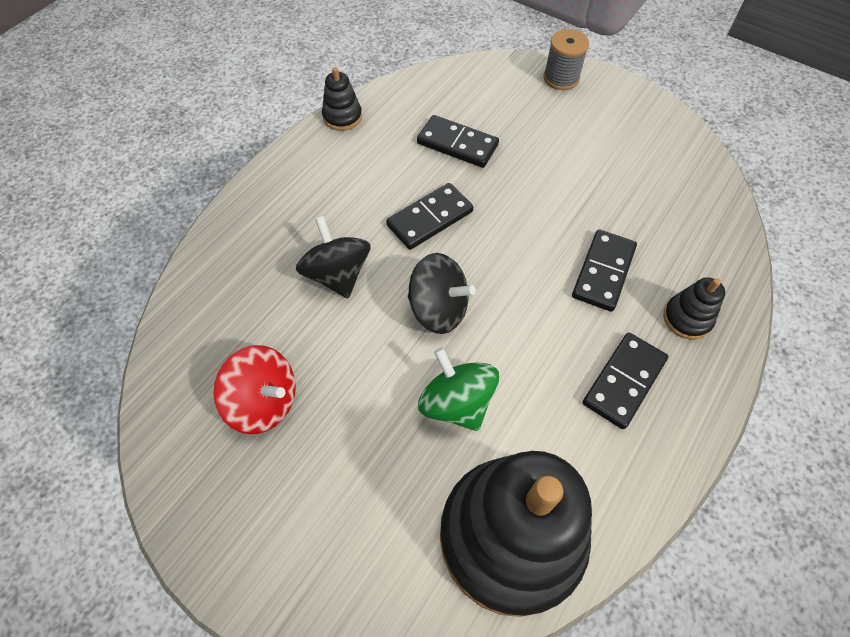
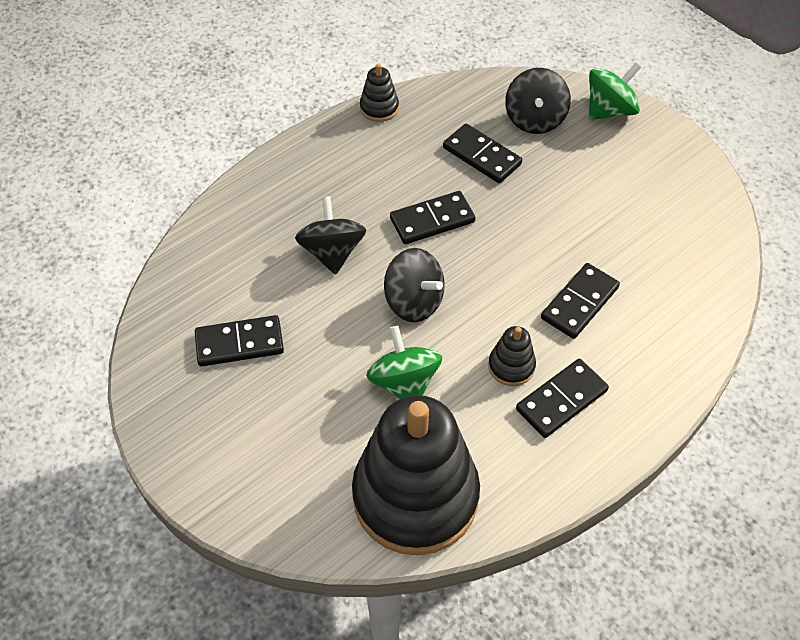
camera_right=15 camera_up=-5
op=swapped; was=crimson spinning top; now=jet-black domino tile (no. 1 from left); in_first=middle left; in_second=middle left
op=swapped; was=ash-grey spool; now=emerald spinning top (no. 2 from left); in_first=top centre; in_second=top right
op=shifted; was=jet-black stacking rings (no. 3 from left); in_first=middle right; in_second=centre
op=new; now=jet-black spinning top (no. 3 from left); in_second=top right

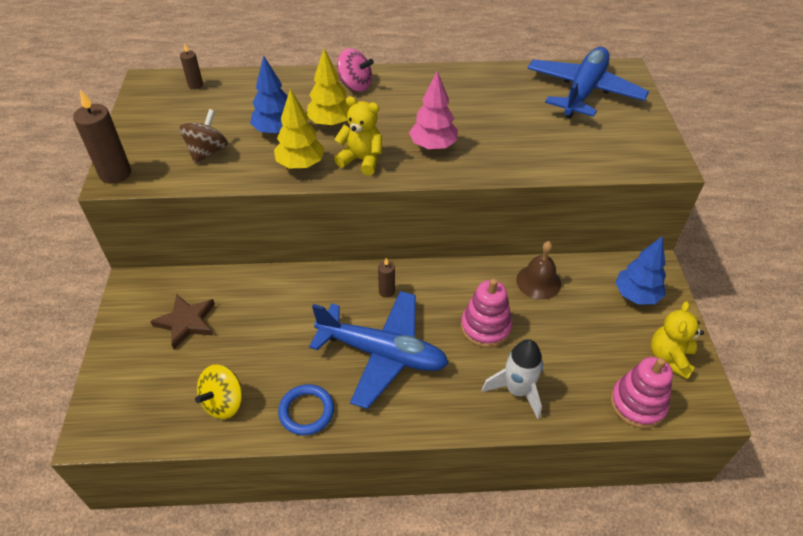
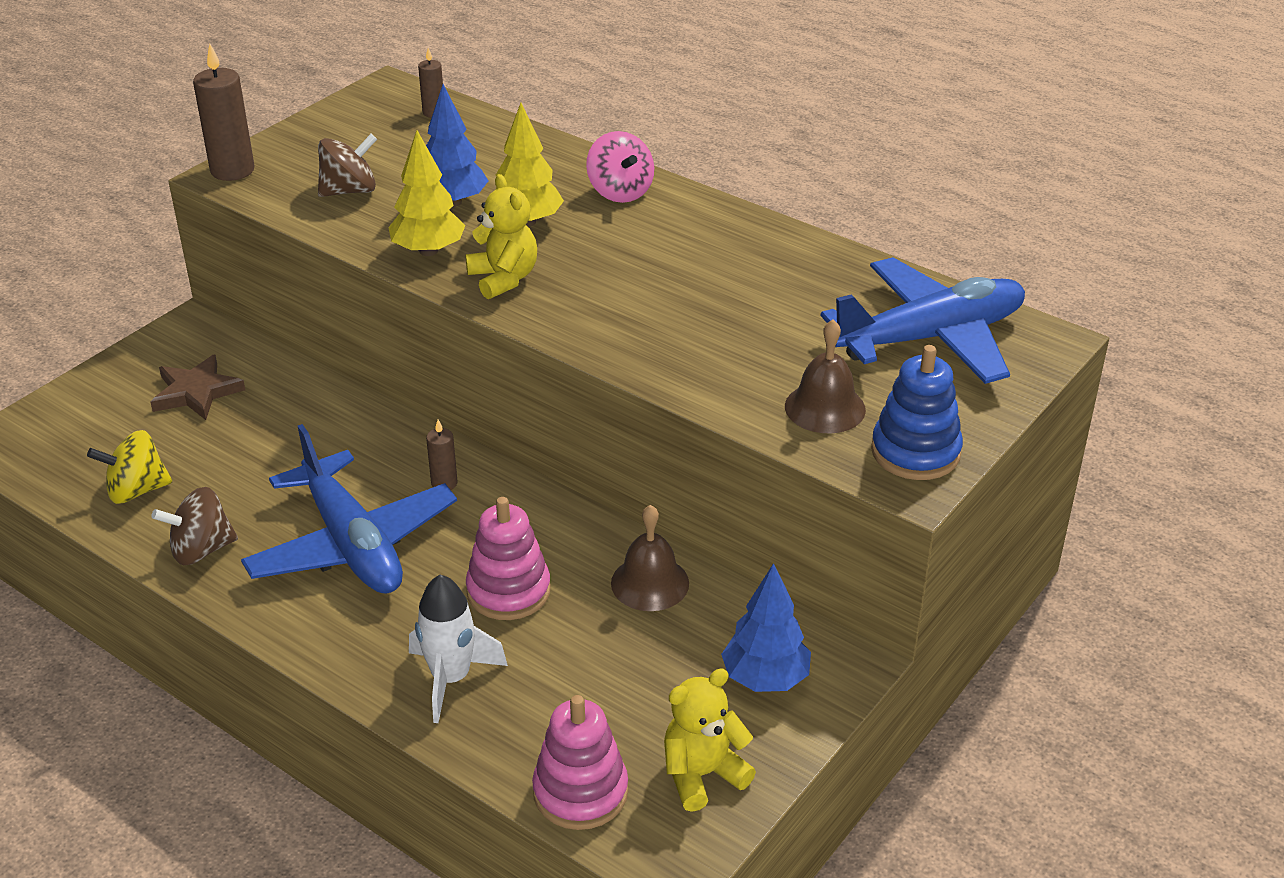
camera_right=40 camera_up=-10
op=swapped; was=blue ring; now=russet spinning top (no. 1 from left); in_first=bottom centre; in_second=middle left
op=gone; was=rose-pink tree; in_first=top centre
op=new; now=russet bell (no. 2 from left); in_second=centre
op=new; now=blue stacking rings; in_second=middle right

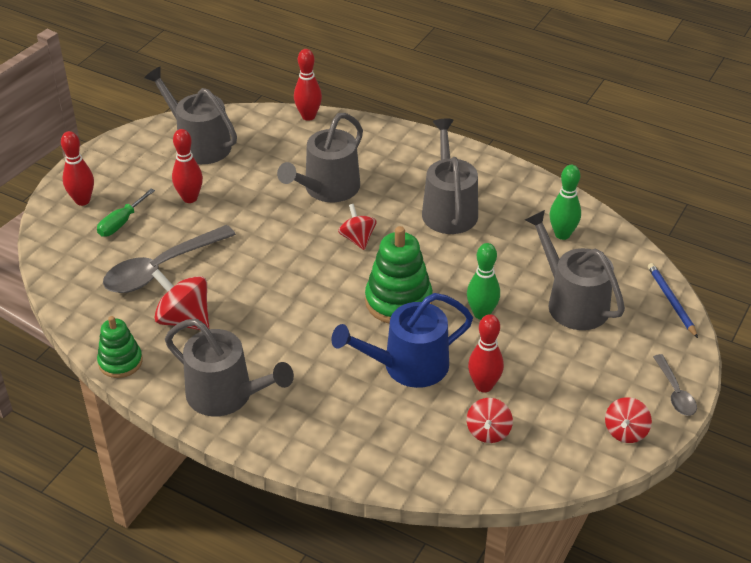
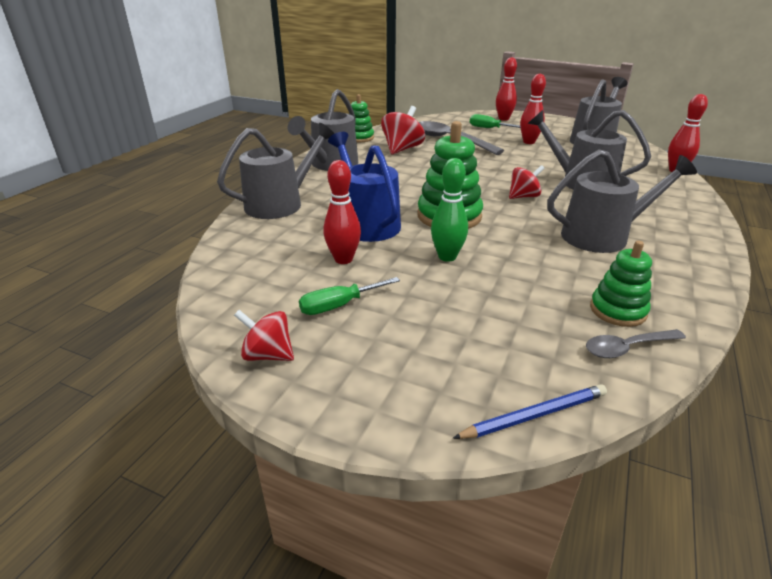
camera_right=85 camera_up=-10
op=gone; was=crimson spinning top (no. 3 from left); in_first=bottom centre
op=shifted; was=ash-grey watering can (no. 5 from left in the first image); now=ash-grey watering can (no. 1 from left); in_first=middle right; in_second=top centre
op=swapped; was=emerald bowling pin (no. 2 from left); now=emerald stacking rings (no. 3 from left); in_first=middle right; in_second=middle right
op=shifted; was=ash-grey teaspoon (no. 2 from left); in_first=bottom right; in_second=middle right
op=new; now=emerald screwdriver (no. 1 from left); in_second=centre

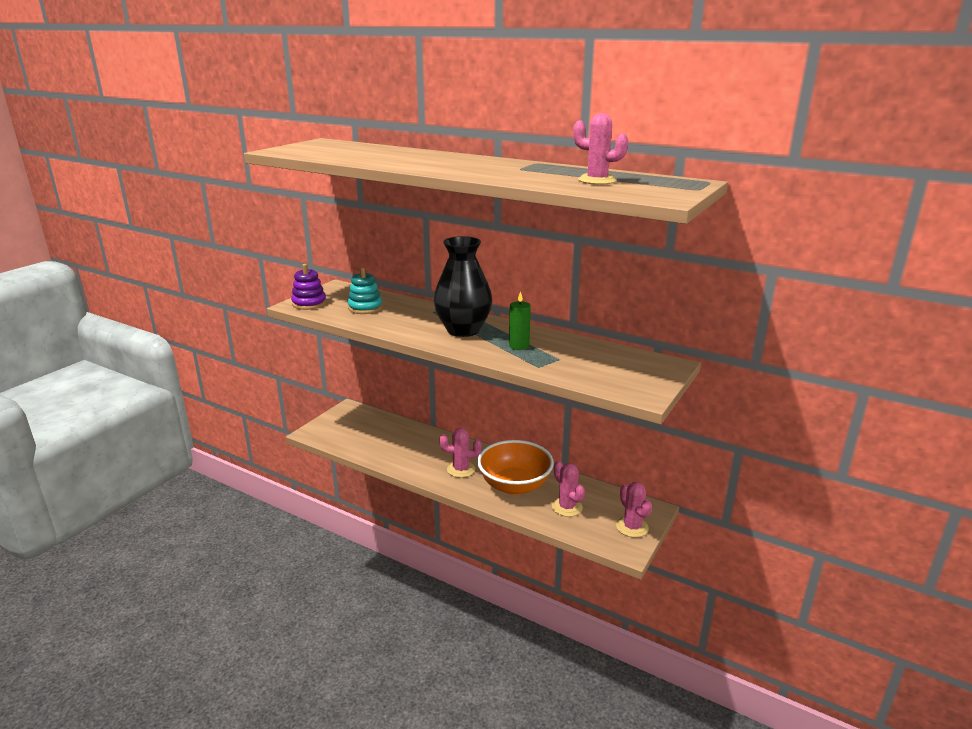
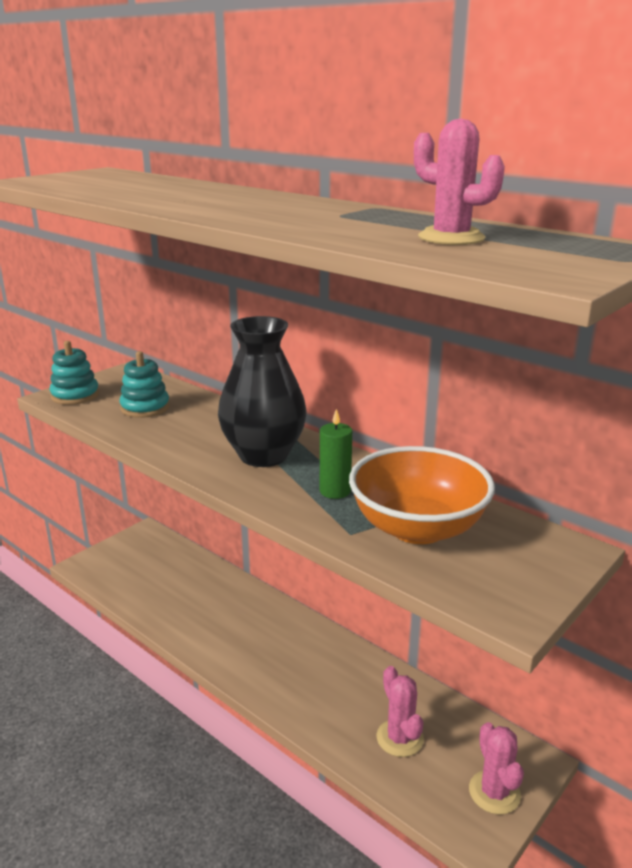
camera_right=10 camera_up=0
op=repainted; was=violet stacking rings; now=turquoise stacking rings (no. 1 from left); in_first=middle left; in_second=middle left
op=gone; was=rose-pink prickly plant (no. 1 from left); in_first=centre
op=shifted; was=bright orange serving bowl; in_first=centre; in_second=middle right

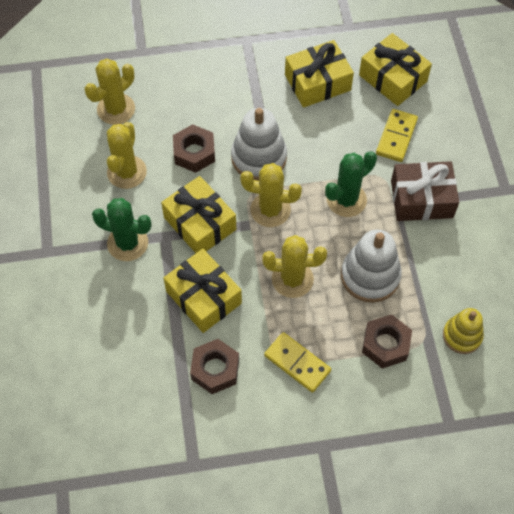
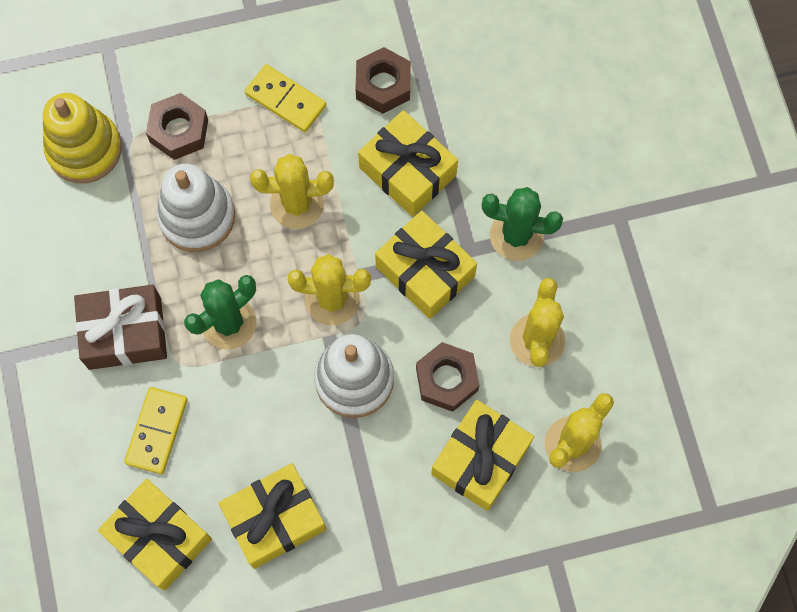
camera_right=175 camera_up=10
op=scaled; was=golden stacking rings; in_first=middle right; in_second=top left; ratio=1.55
op=new; now=golden gift (no. 5 from left); in_second=bottom centre

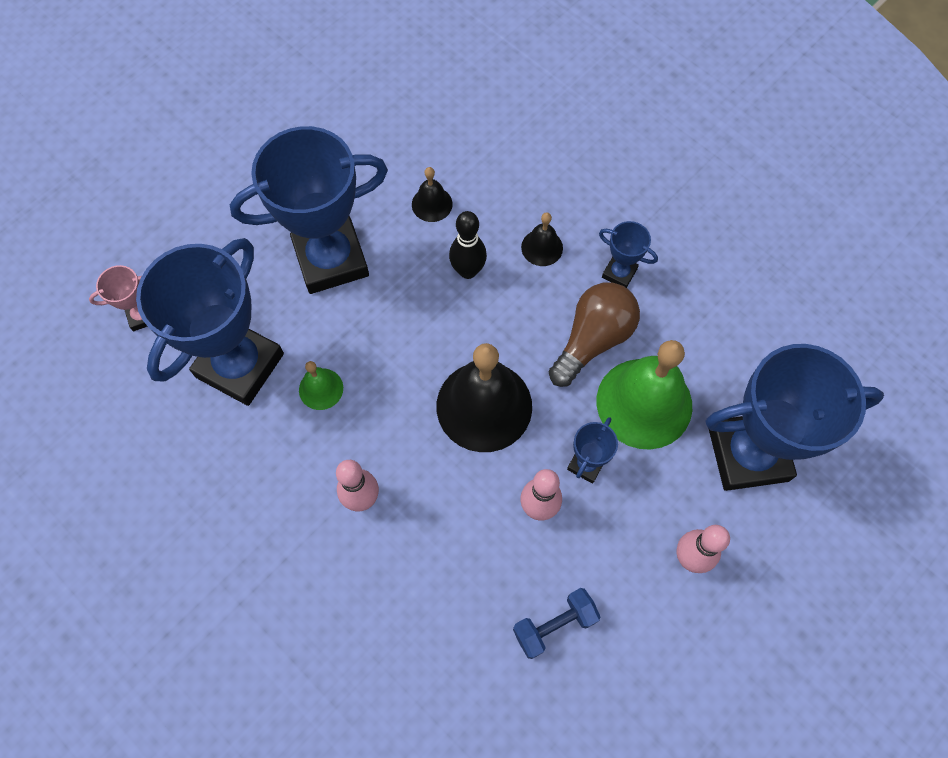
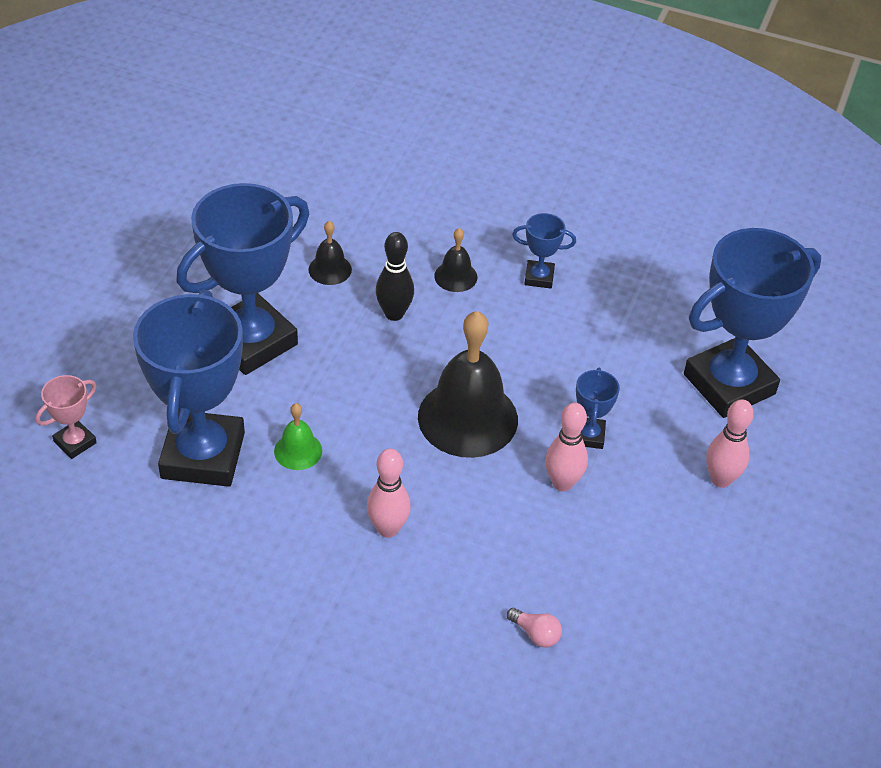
camera_right=-25 camera_up=-20
op=gone; was=blue hand weight; in_first=bottom centre
op=gone; was=russet light bulb; in_first=centre
op=gone; was=emerald bell (no. 2 from left); in_first=middle right
op=new; now=rose-pink light bulb; in_second=bottom centre

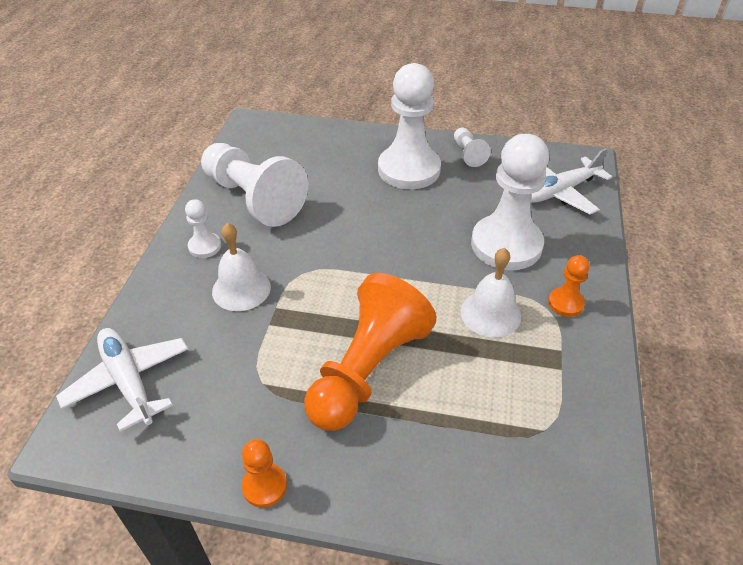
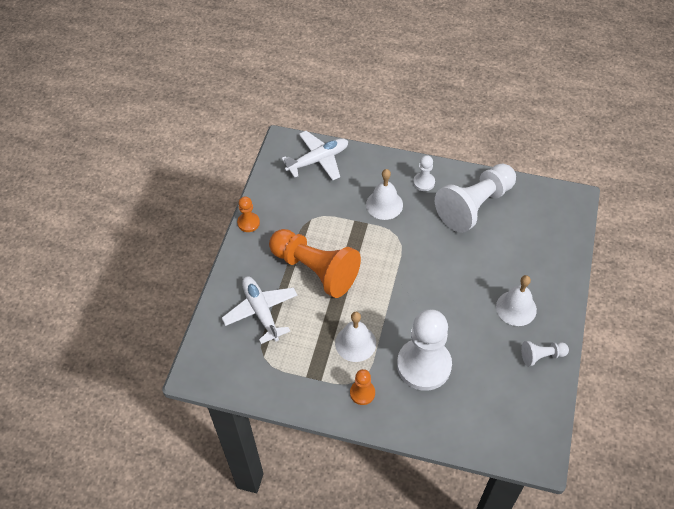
camera_right=95 camera_up=10
op=swapped; was=white game pawn (no. 3 from left); now=white bell (no. 3 from left); in_first=top centre; in_second=middle right
op=shifted; was=white toy plane (no. 2 from left in the first image); now=white toy plane (no. 1 from left); in_first=top right; in_second=centre

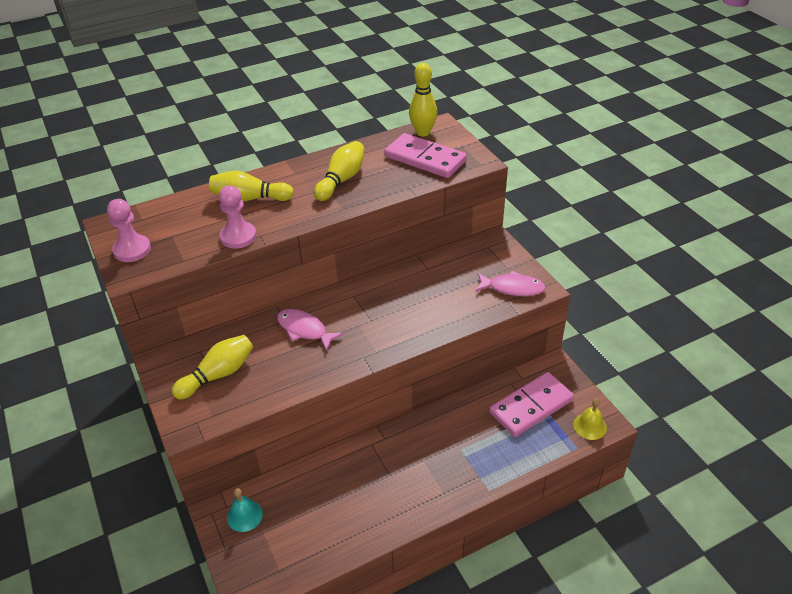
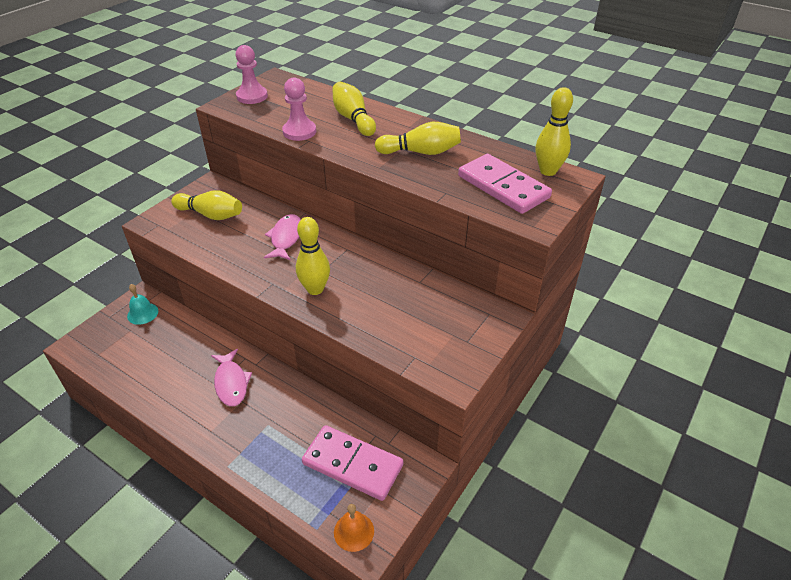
camera_right=60 camera_up=0
op=rotated; was=rose-pink domino tile (no. 1 from left in the first image); in_first=top centre; in_second=top centre; clockwise=-45
op=shifted; was=rose-pink fish figure (no. 2 from left in the first image); now=rose-pink fish figure (no. 1 from left); in_first=centre; in_second=middle left
op=repainted; was=golden bell; now=bright orange bell; in_first=bottom right; in_second=bottom centre
op=new; now=golden bowling pin (no. 2 from left); in_second=centre

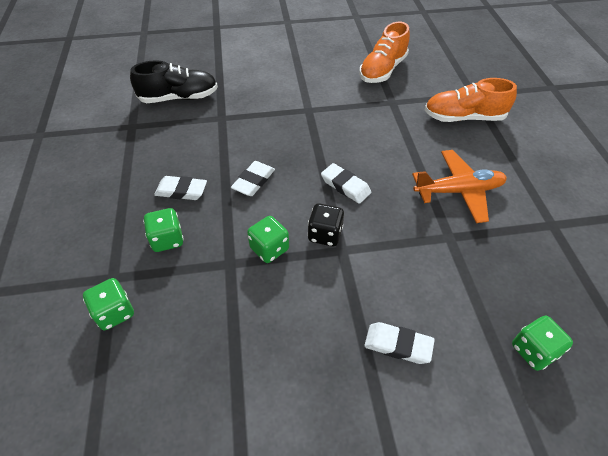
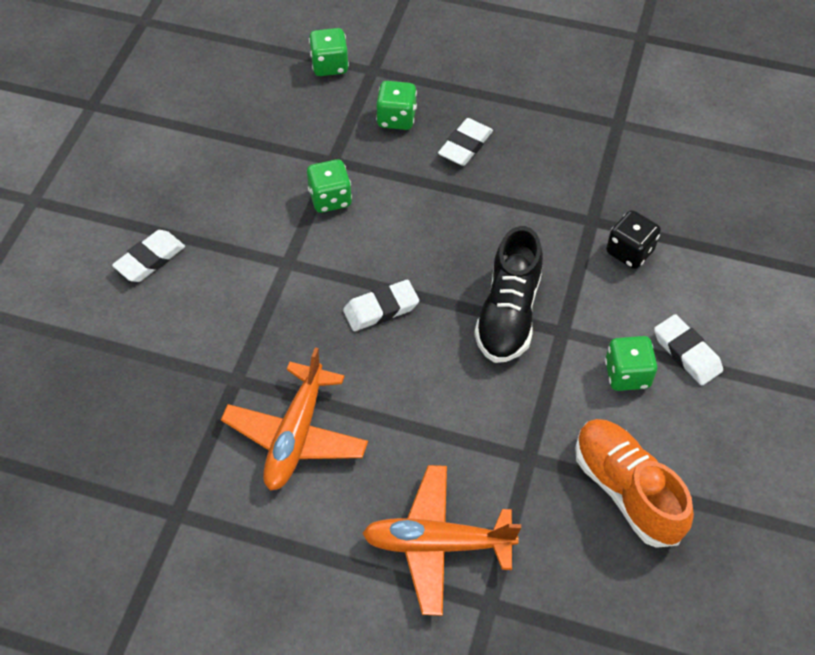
camera_right=115 camera_up=5
op=shifted; was=jet-black sneaker; in_first=top left; in_second=centre
op=shifted; was=white gum eraser (no. 2 from left in the first image); now=white gum eraser (no. 4 from left); in_first=centre; in_second=middle right
op=shifted; was=jet-black dice; in_first=centre; in_second=middle right
op=swapped; was=bright orange sneaker (no. 2 from left); now=bright orange toy plane (no. 2 from left); in_first=top right; in_second=bottom centre
op=shifted; was=emerald dice (no. 4 from left); in_first=bottom right; in_second=middle right

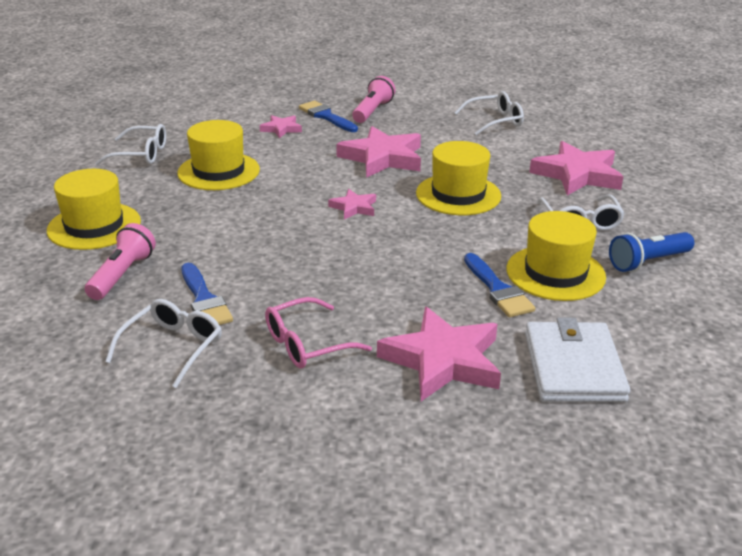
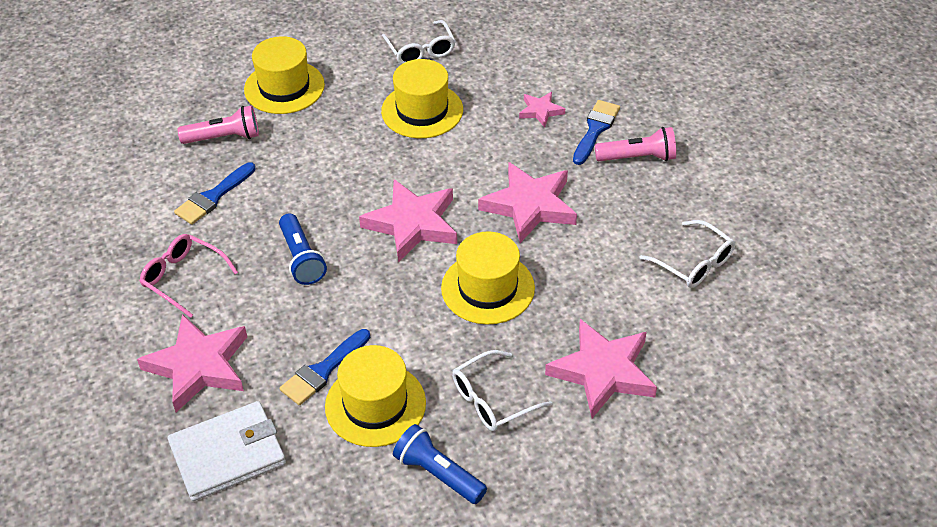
camera_right=65 camera_up=15
op=gone; was=white spectacles (no. 2 from left); in_first=middle left
op=scaled; was=rose-pink star shape (no. 2 from left); in_first=centre; in_second=centre; ratio=1.98
op=new; now=blue torch (no. 1 from left); in_second=middle left

